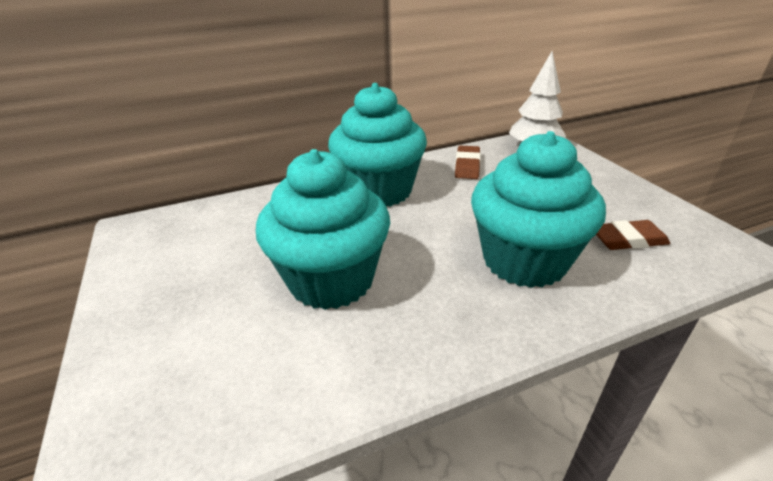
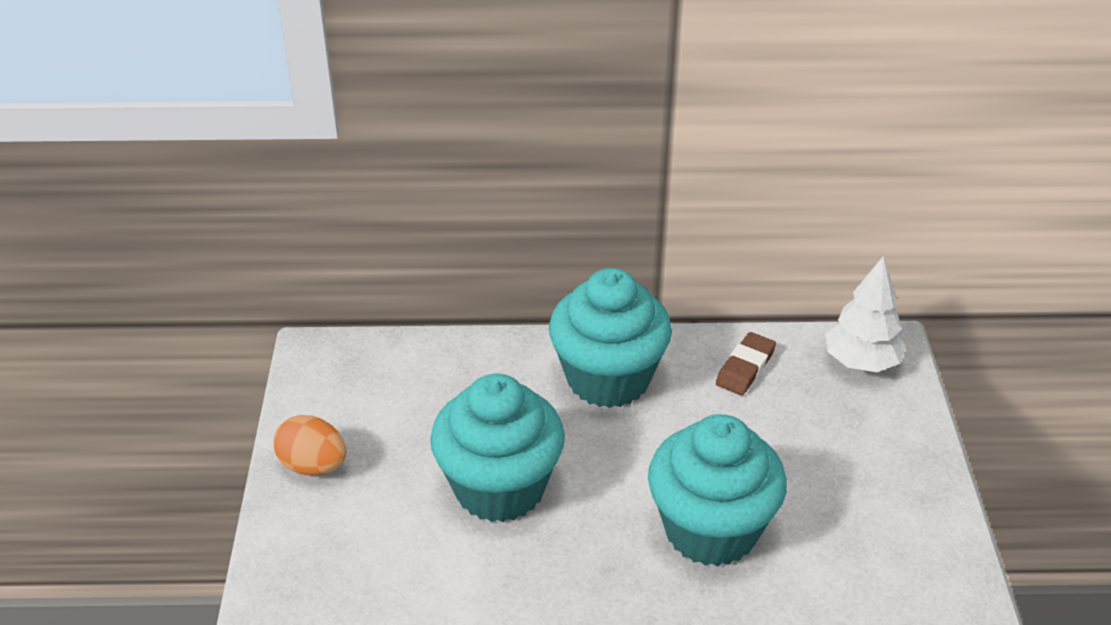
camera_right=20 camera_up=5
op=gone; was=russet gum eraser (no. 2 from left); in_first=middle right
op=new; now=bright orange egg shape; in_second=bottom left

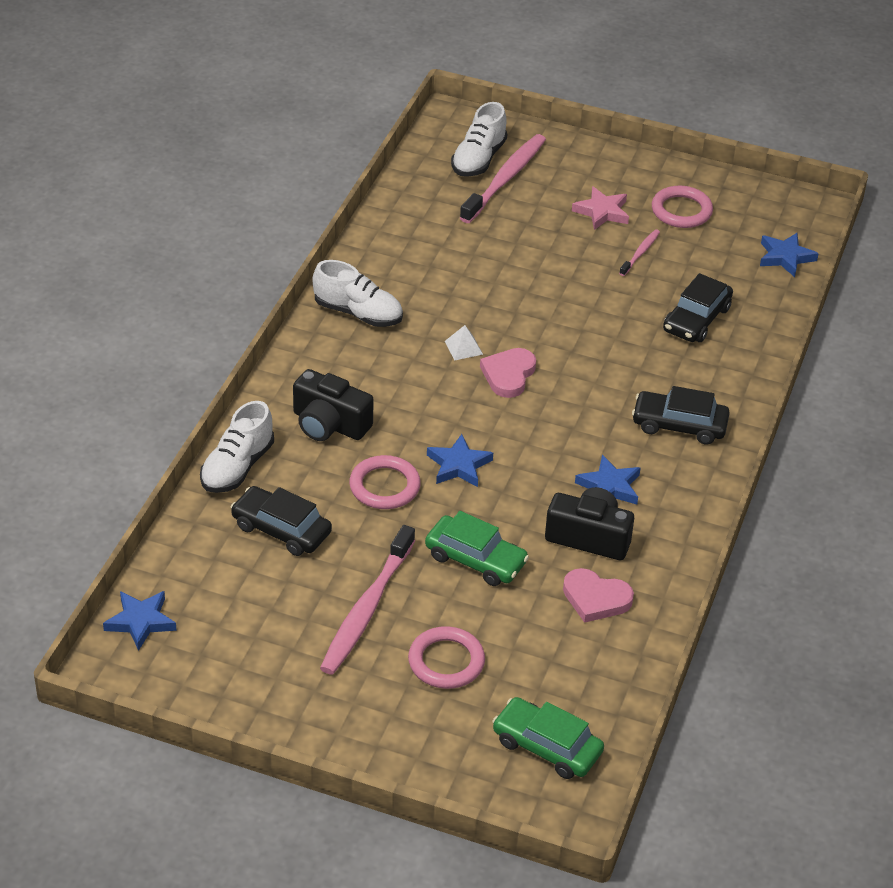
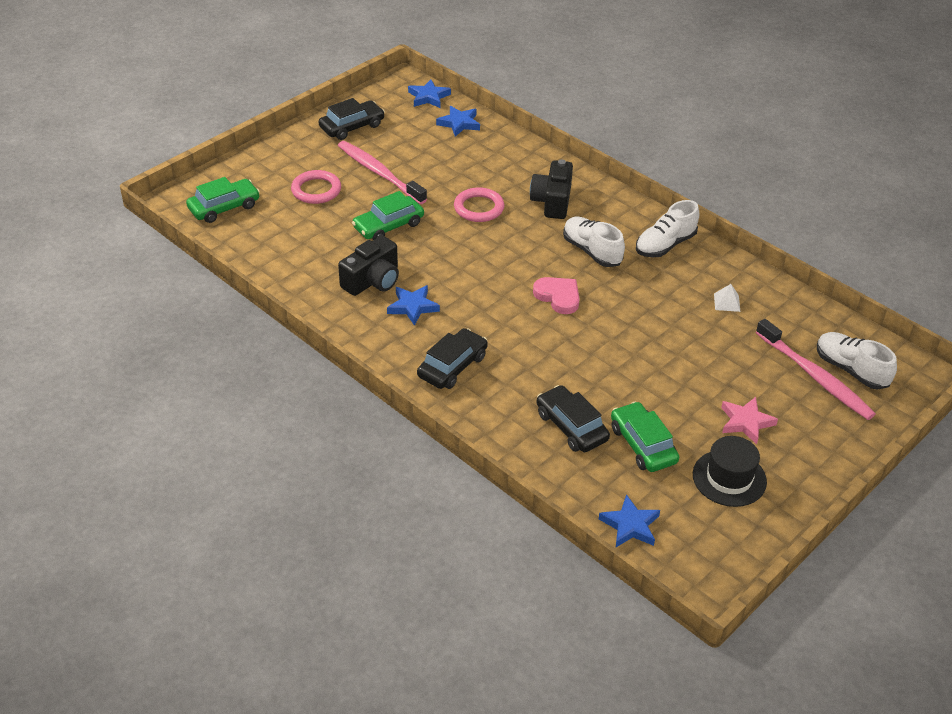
camera_right=115 camera_up=0
op=shifted; was=white sneaker (no. 1 from left); in_first=middle left; in_second=centre
op=shifted; was=jet-black toy car (no. 1 from left); in_first=middle left; in_second=top centre
op=rotated; was=jet-black photo camera (no. 1 from left in the first image); in_first=centre; in_second=top centre; clockwise=-45
op=shifted; was=blue star shape (no. 2 from left in the first image); now=blue star shape (no. 3 from left); in_first=centre; in_second=top centre
op=shifted; was=white solid pyramid; in_first=centre; in_second=middle right
op=gone; was=rose-pink heart (no. 2 from left); in_first=bottom right
op=gone; was=rose-pink tooth brush (no. 3 from left); in_first=top right
op=swapped; was=rose-pink ring (no. 3 from left); now=jet-black hat; in_first=top right; in_second=middle right
op=new; now=emerald toy car (no. 3 from left); in_second=middle right

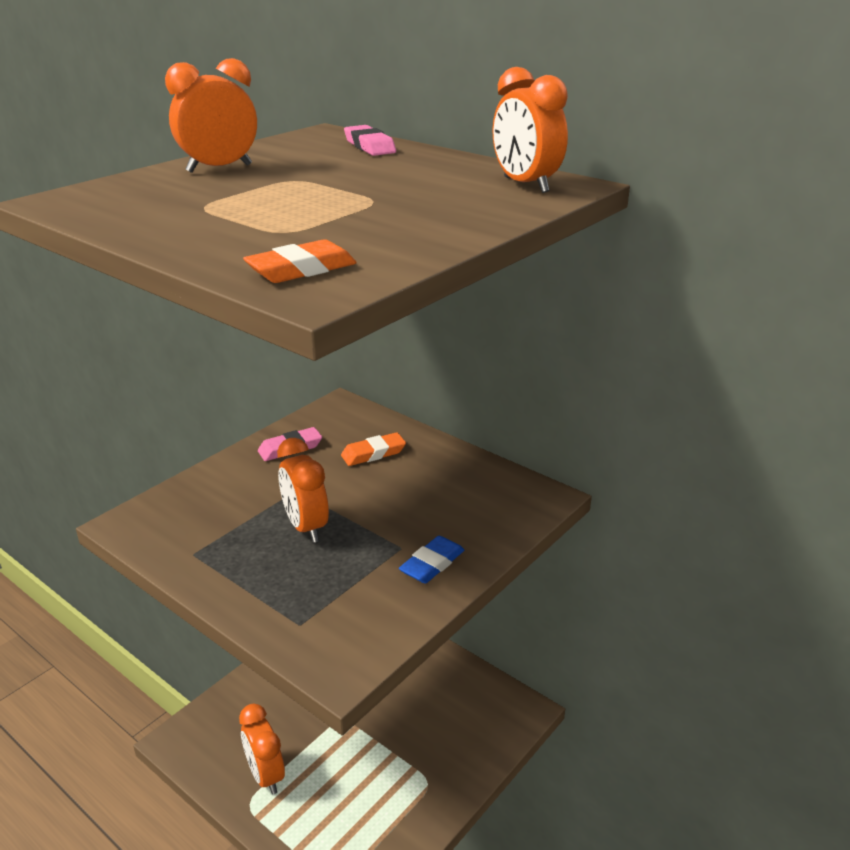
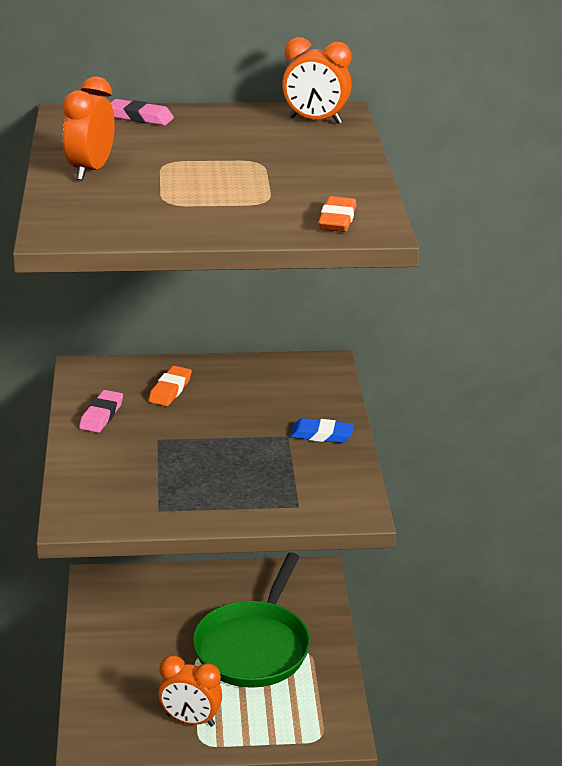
camera_right=-45 camera_up=0
op=gone; was=bright orange alarm clock (no. 3 from left); in_first=centre
op=rotated; was=blue gum eraser; in_first=centre; in_second=centre; clockwise=-75
op=new; now=emerald skillet; in_second=bottom centre

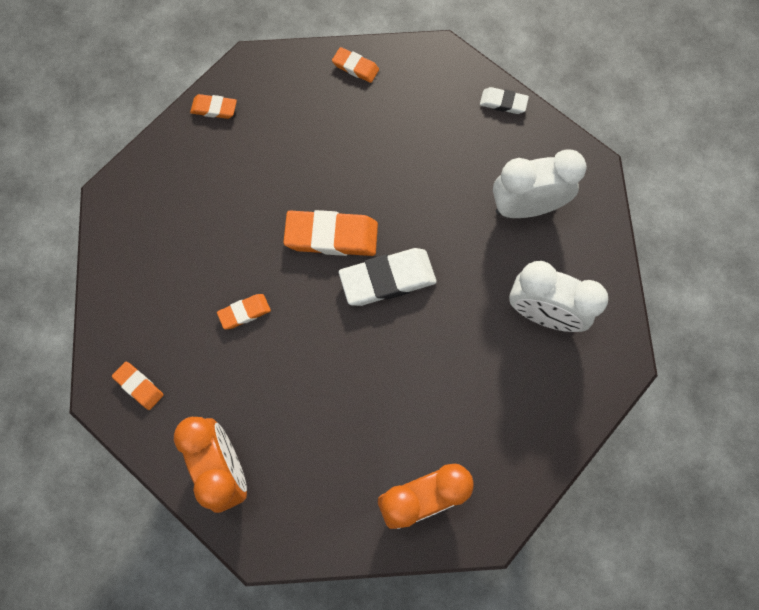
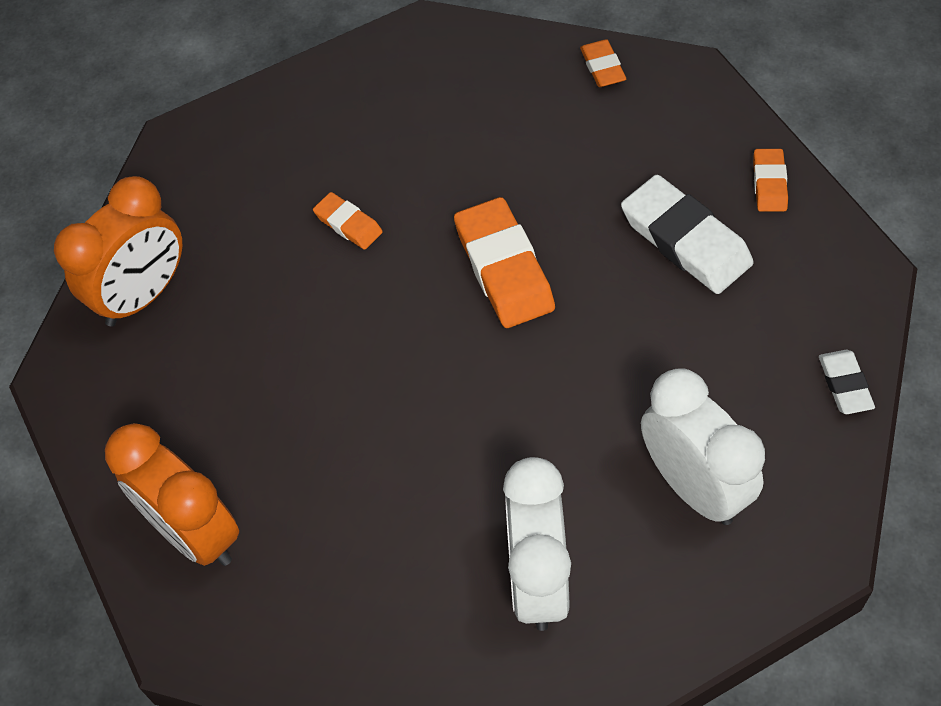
camera_right=70 camera_up=-15
op=gone; was=bright orange gum eraser (no. 1 from left); in_first=middle left
op=shifted; was=white gum eraser (no. 1 from left); in_first=centre; in_second=top right

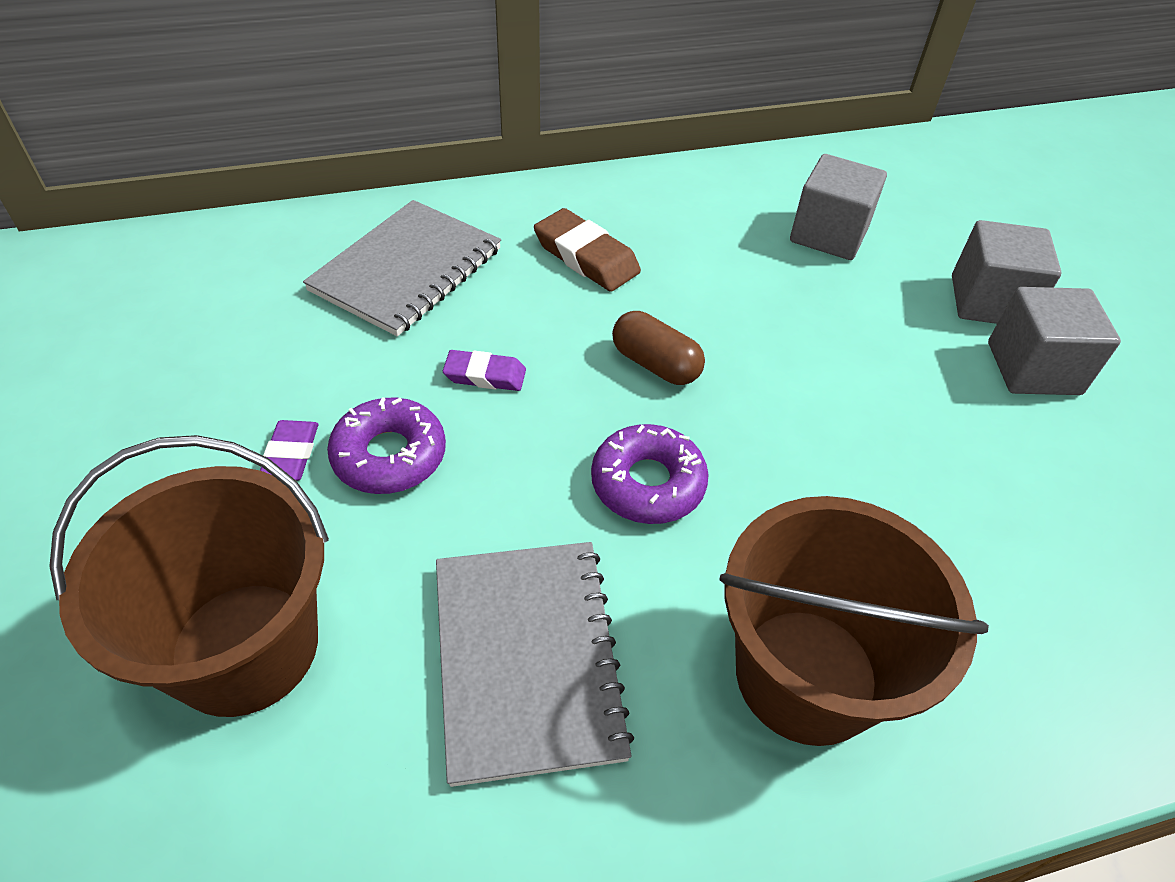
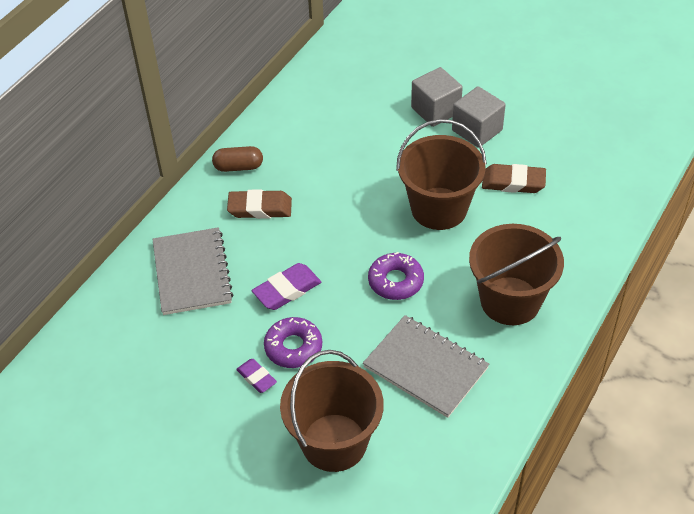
camera_right=-40 camera_up=0
op=scaled; was=violet gum eraser (no. 2 from left); in_first=centre; in_second=centre; ratio=1.6
op=shifted; was=russet pill shape; in_first=centre; in_second=top centre
op=gone; was=ash-grey block (no. 1 from left); in_first=top right
op=new; now=russet sand bucket (no. 2 from left); in_second=centre
op=new; now=russet gum eraser (no. 2 from left); in_second=middle right

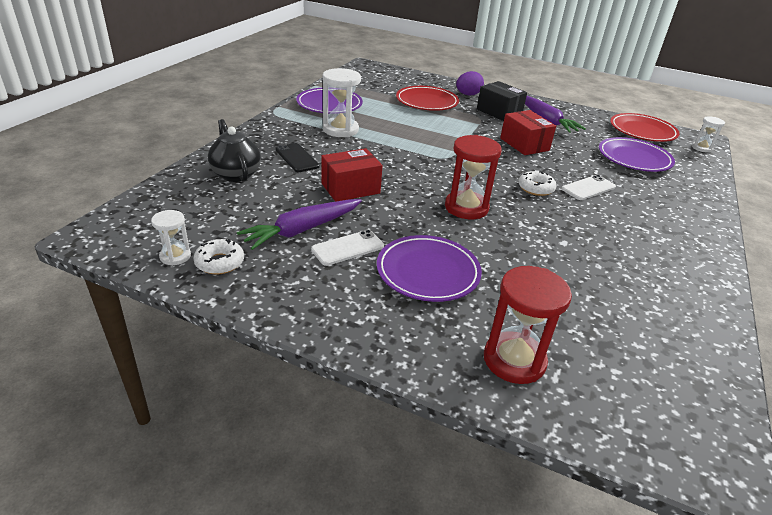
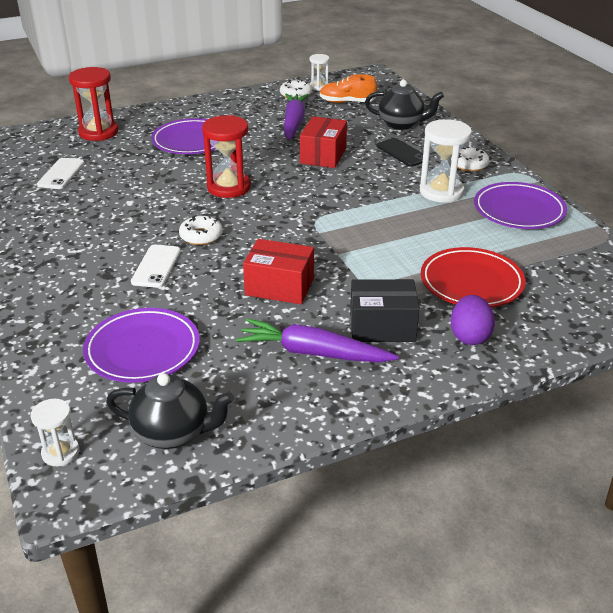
camera_right=135 camera_up=0
op=rotated; was=jet-black mobile phone; in_first=top centre; in_second=top centre; clockwise=45
op=shifted; was=white mobile phone (no. 1 from left); in_first=centre; in_second=top left
op=swapped; was=crimson plate (no. 2 from left); now=jet-black china teapot (no. 1 from left); in_first=top right; in_second=bottom left
op=new; now=bright orange sneaker; in_second=top centre
op=new; now=white doughnut (no. 3 from left); in_second=top right

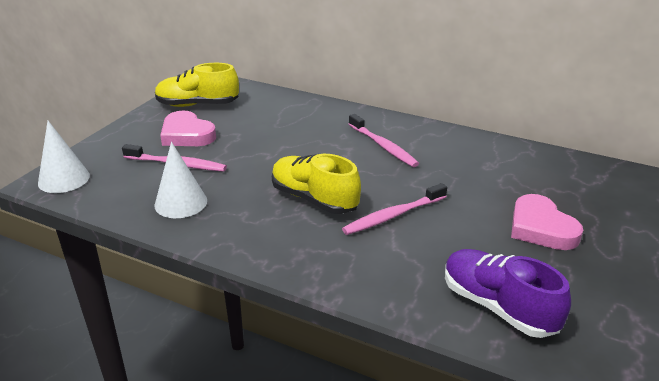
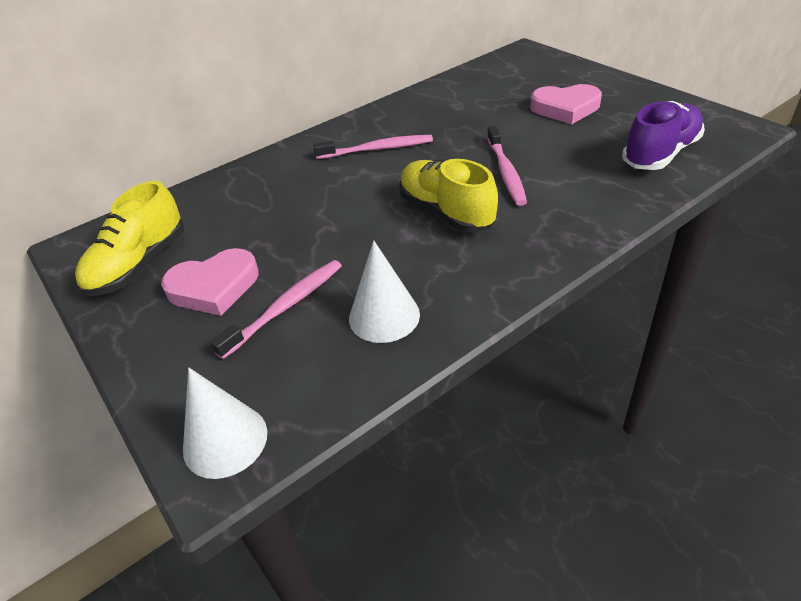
camera_right=-60 camera_up=10
op=rotated; was=golden sneaker (no. 2 from left); in_first=centre; in_second=top centre; clockwise=75
op=rotated; was=violet sneaker; in_first=bottom right; in_second=top right; clockwise=150

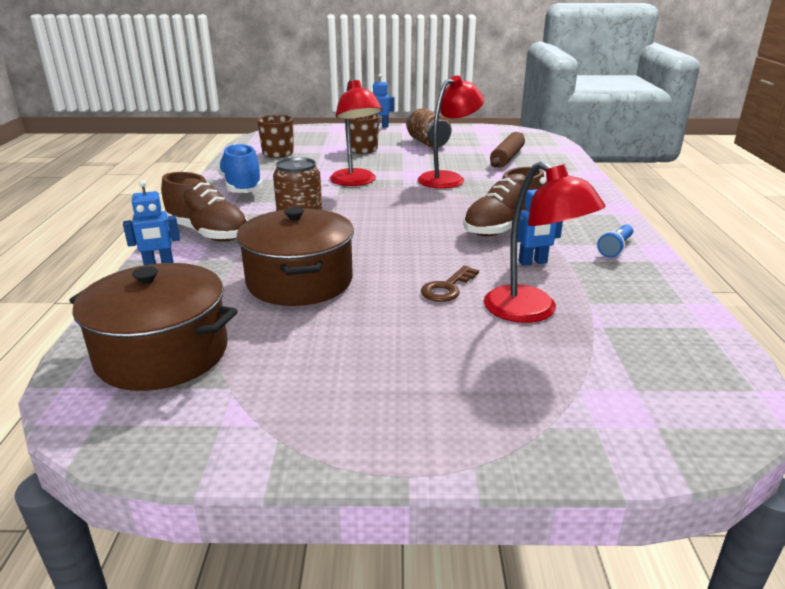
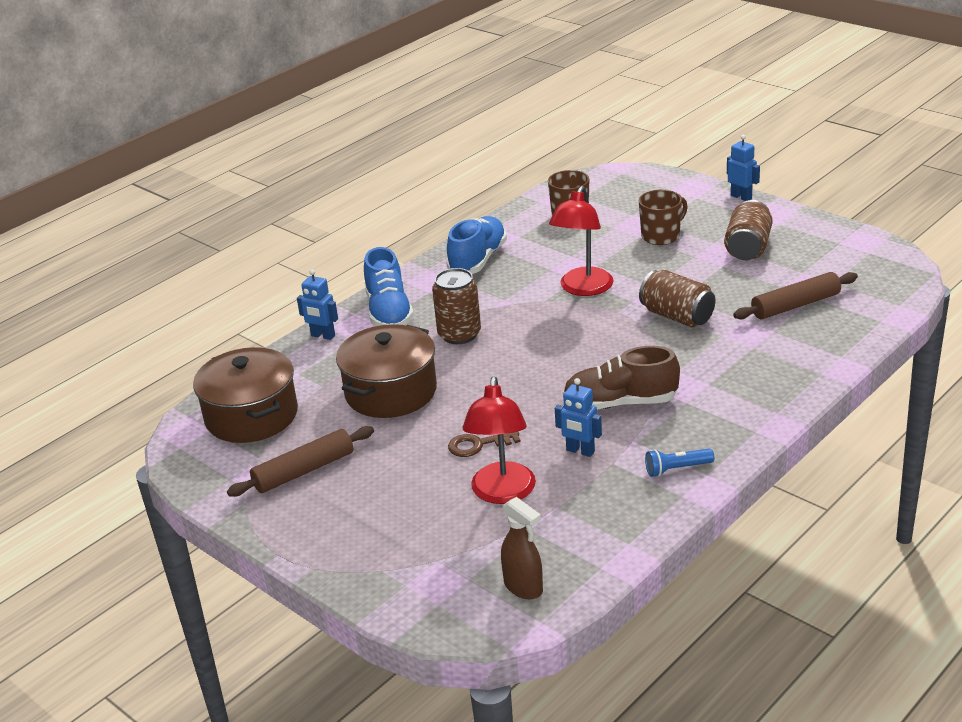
camera_right=45 camera_up=5
op=repainted; was=russet sneaker (no. 1 from left); now=blue sneaker (no. 1 from left); in_first=middle left; in_second=centre
op=swapped; was=crimson desk lamp (no. 2 from left); now=russet can (no. 2 from left); in_first=top centre; in_second=middle right
op=new; now=russet dough roller (no. 1 from left); in_second=middle left
op=new; now=russet spray bottle; in_second=bottom centre

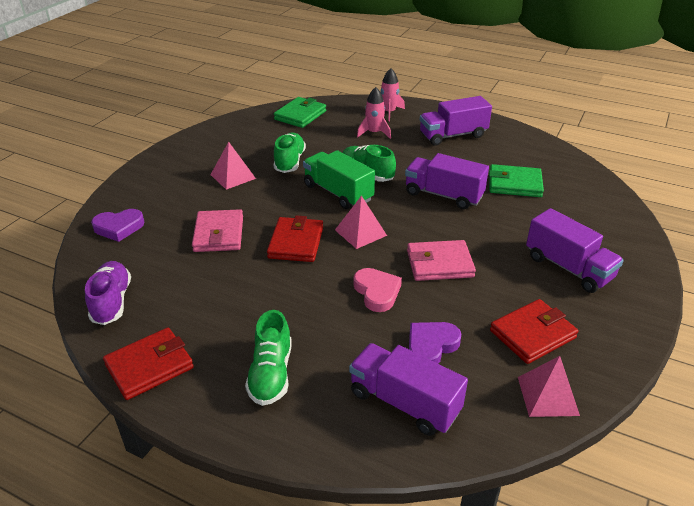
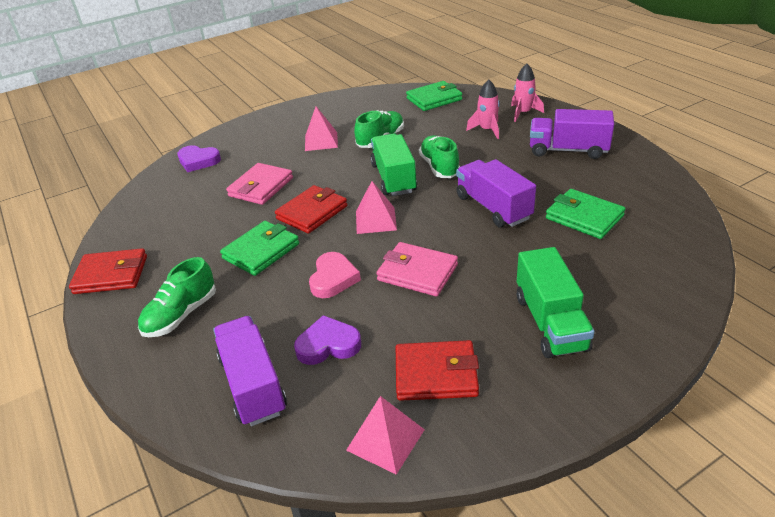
camera_right=35 camera_up=0
op=gone; was=violet sneaker; in_first=middle left
op=repainted; was=violet lorry (no. 4 from left); now=emerald lorry (no. 2 from left); in_first=middle right; in_second=middle right
op=new; now=emerald wallet (no. 1 from left); in_second=centre

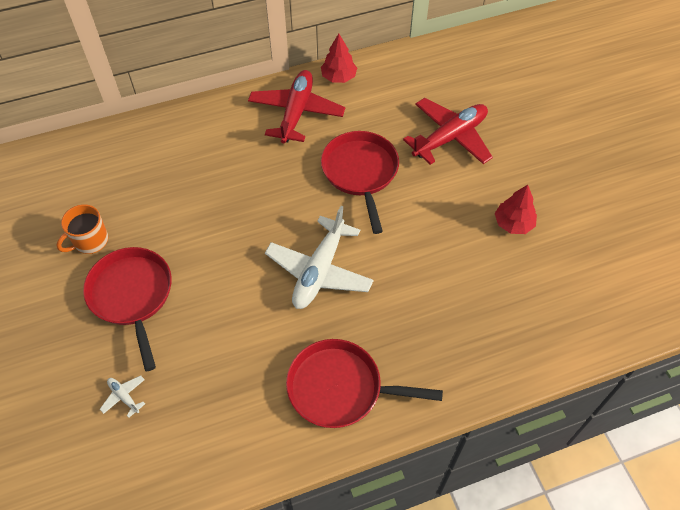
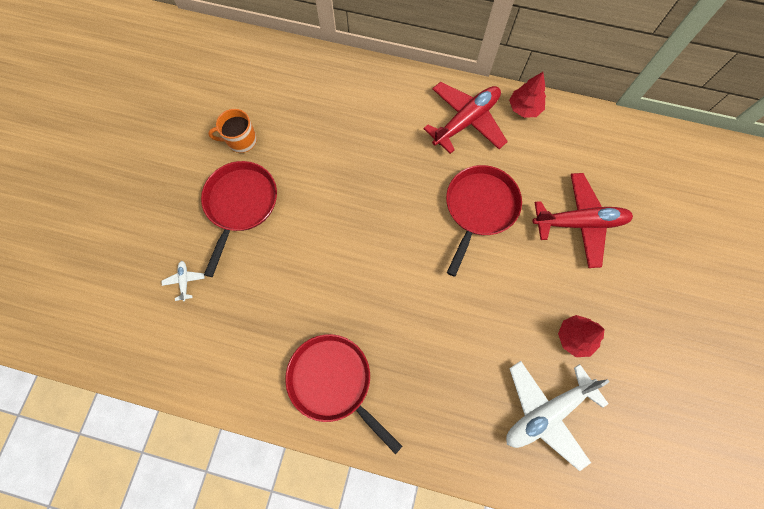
camera_right=35 camera_up=15
op=shifted; was=white toy plane (no. 2 from left); in_first=centre; in_second=bottom right

